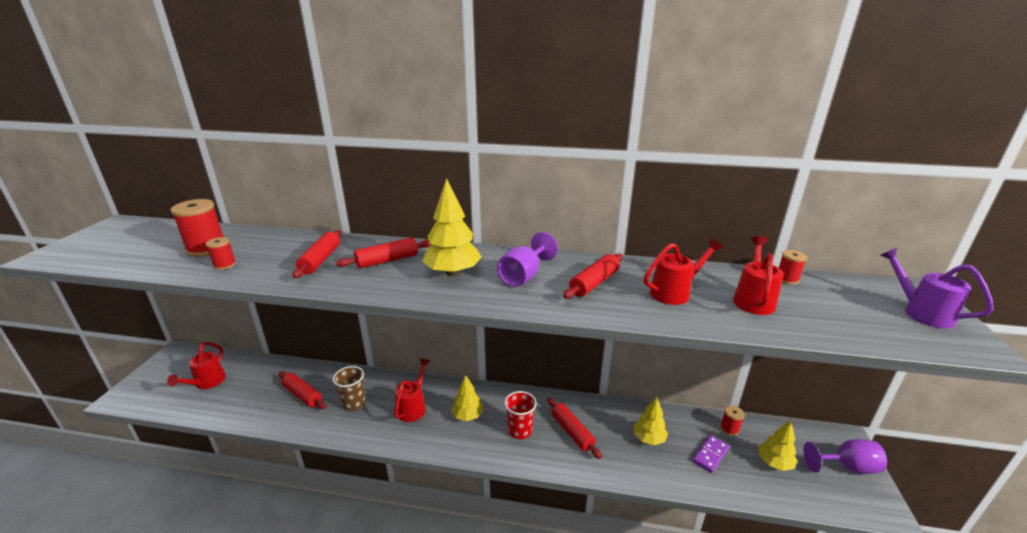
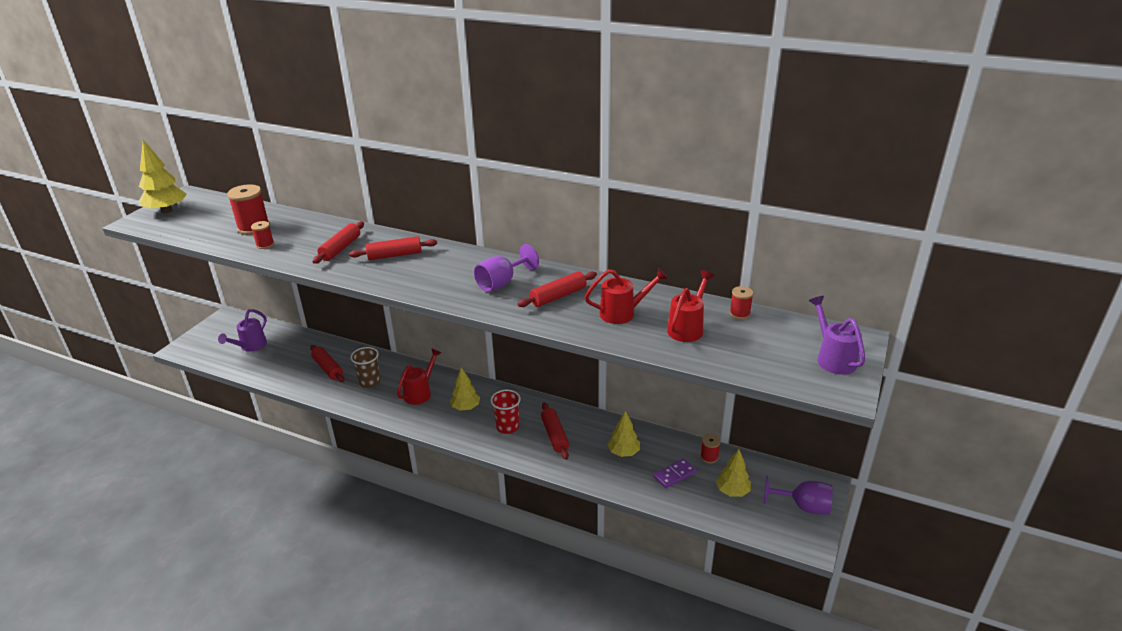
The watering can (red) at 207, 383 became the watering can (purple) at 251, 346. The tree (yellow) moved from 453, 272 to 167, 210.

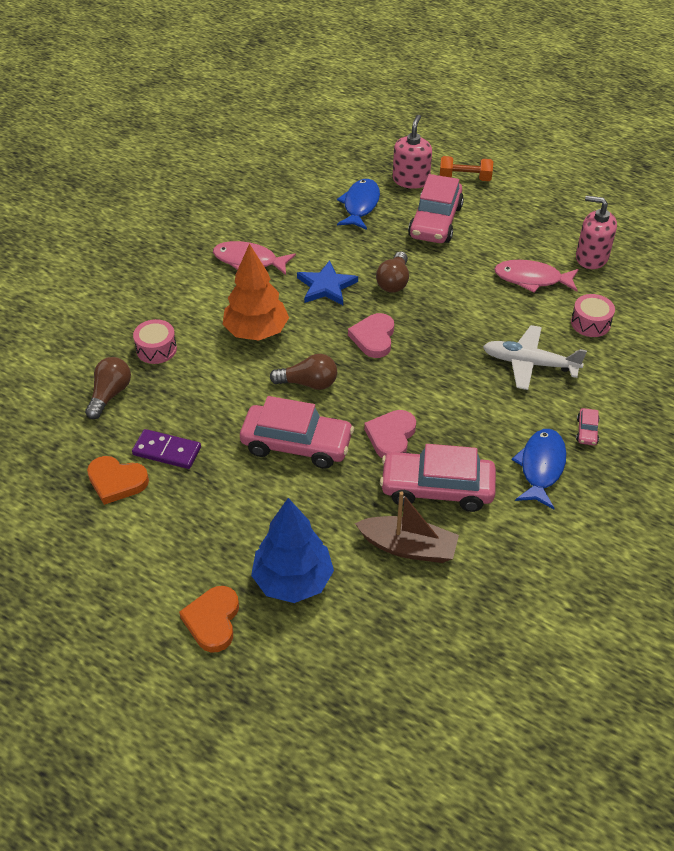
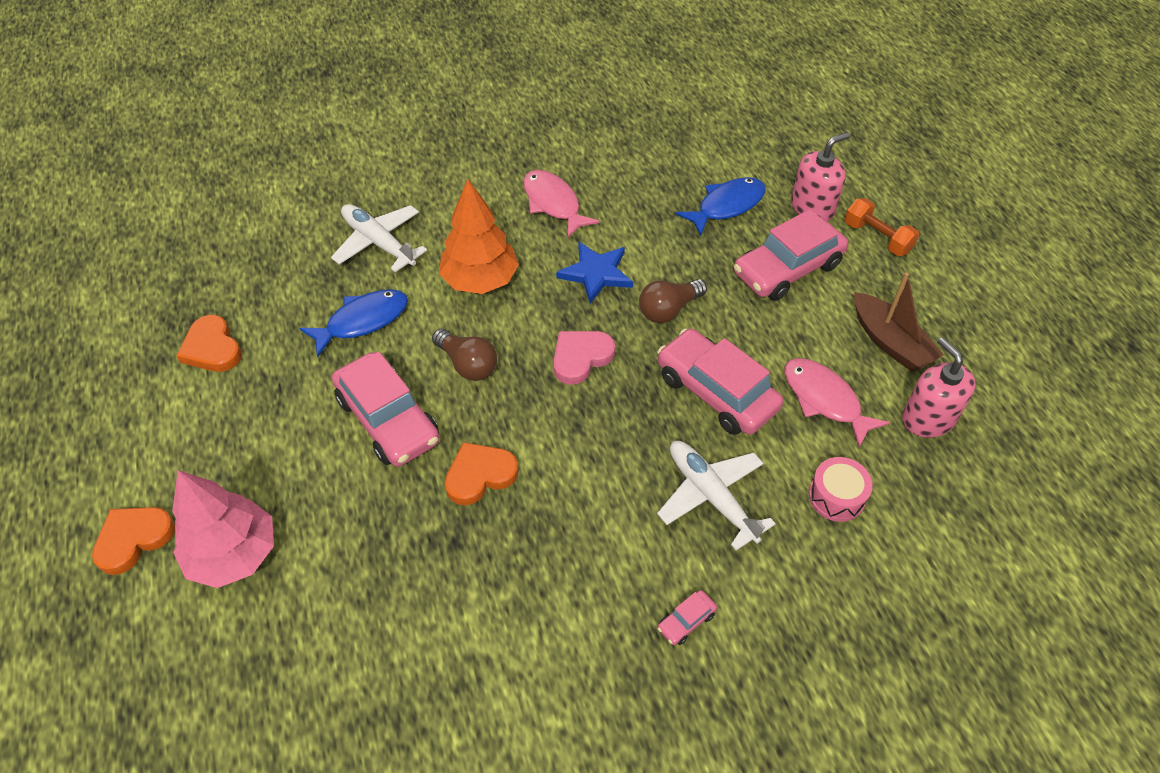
The light bulb (brown) at 110, 394 disappeared. The domino (purple) at 167, 451 disappeared. The drum (pink) at 156, 349 was replaced by the plane (white) at 379, 243. The tree (blue) at 293, 580 became the tree (pink) at 233, 555. The boat (brown) moved from 408, 547 to 890, 342. The heart (pink) at 391, 436 became the heart (orange) at 480, 475. The car (pink) moved from 437, 489 to 716, 392. The fish (blue) moved from 541, 467 to 362, 321.

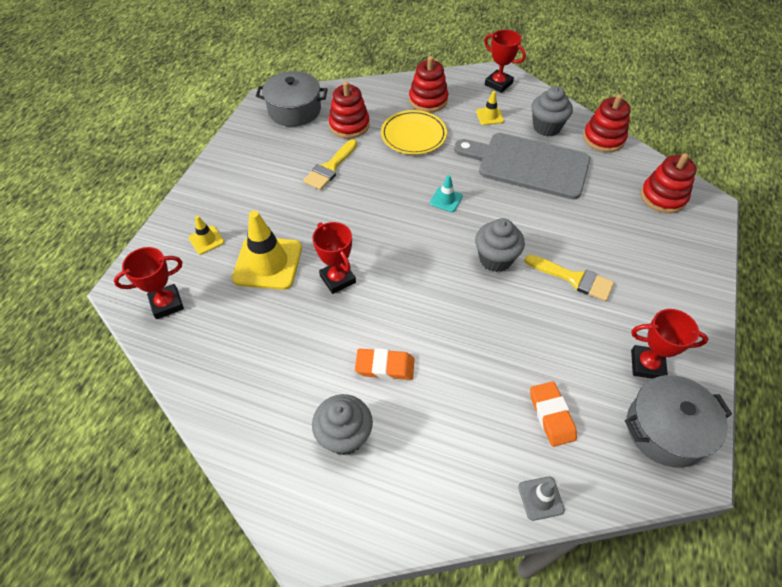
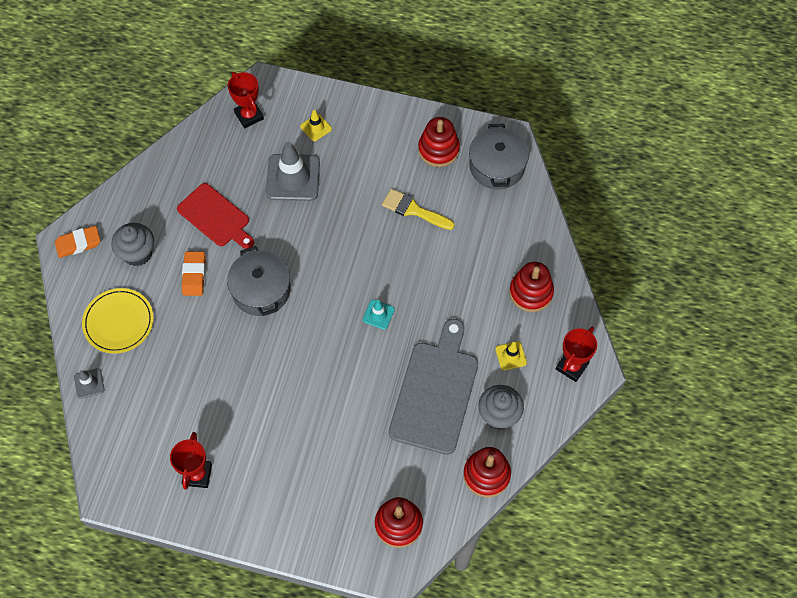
The traffic cone (yellow) at 268, 263 became the traffic cone (grey) at 293, 178. The trophy (red) at 337, 279 disappeared. The stacking toy (red) moved from 349, 125 to 438, 149. The plate (yellow) moved from 413, 135 to 118, 322. The cupcake (grey) at 495, 259 disappeared. The brush (yellow) at 574, 279 disappeared. The eraser (orange) moved from 551, 415 to 78, 243. The pot (grey) moved from 666, 429 to 261, 290. The cutting board (red) at 215, 217 appeared.

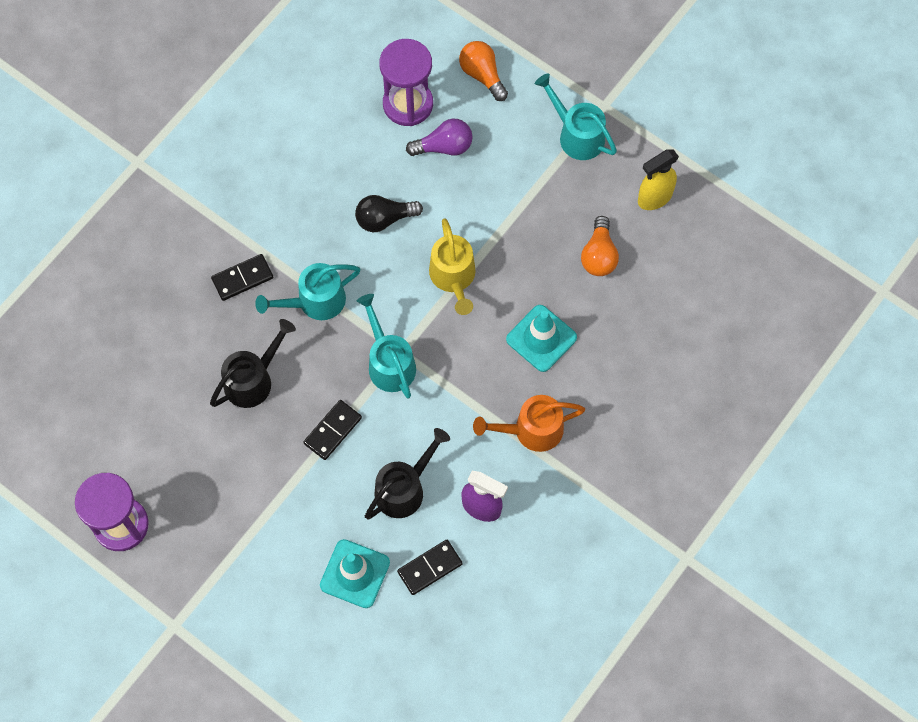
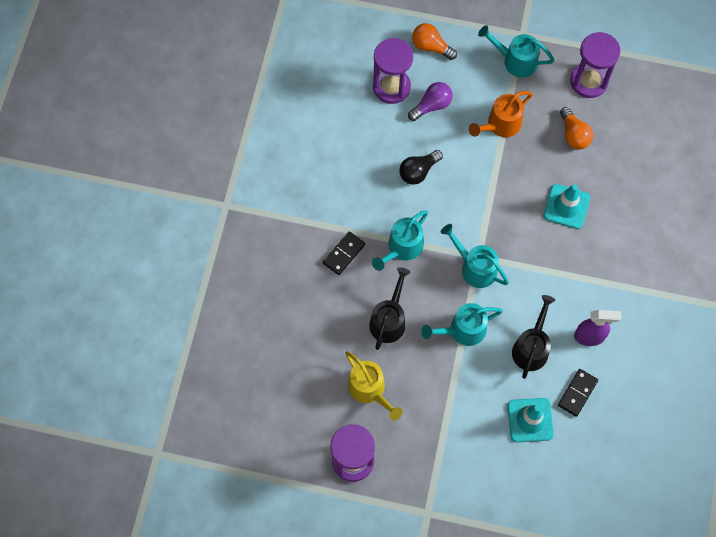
The domino (black) at 333, 431 was replaced by the watering can (turquoise) at 462, 330. The watering can (yellow) moved from 453, 278 to 370, 390. The watering can (orange) moved from 531, 430 to 500, 125. The spray bottle (yellow) at 654, 198 was replaced by the hourglass (purple) at 589, 81.

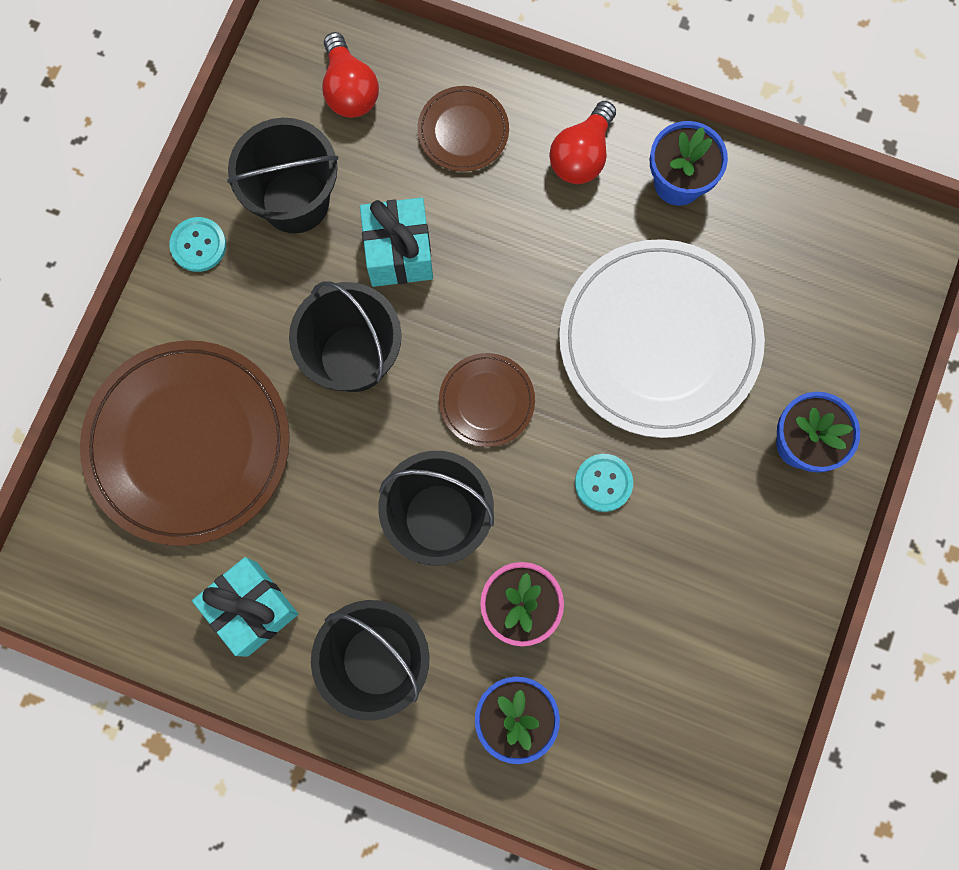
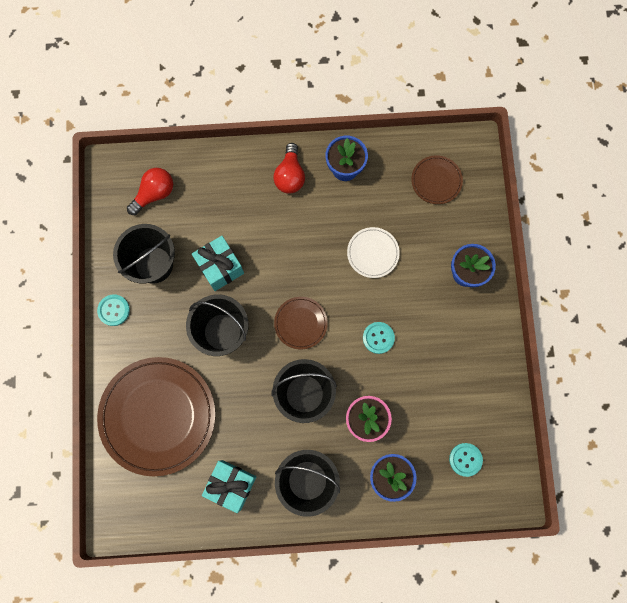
The light bulb (red) at 349, 90 turned 90 degrees counterclockwise. The plate (brown) moved from 463, 131 to 436, 181. The plate (white) at 659, 341 changed to 0.47 times the size. The button (turquoise) at 465, 459 appeared.

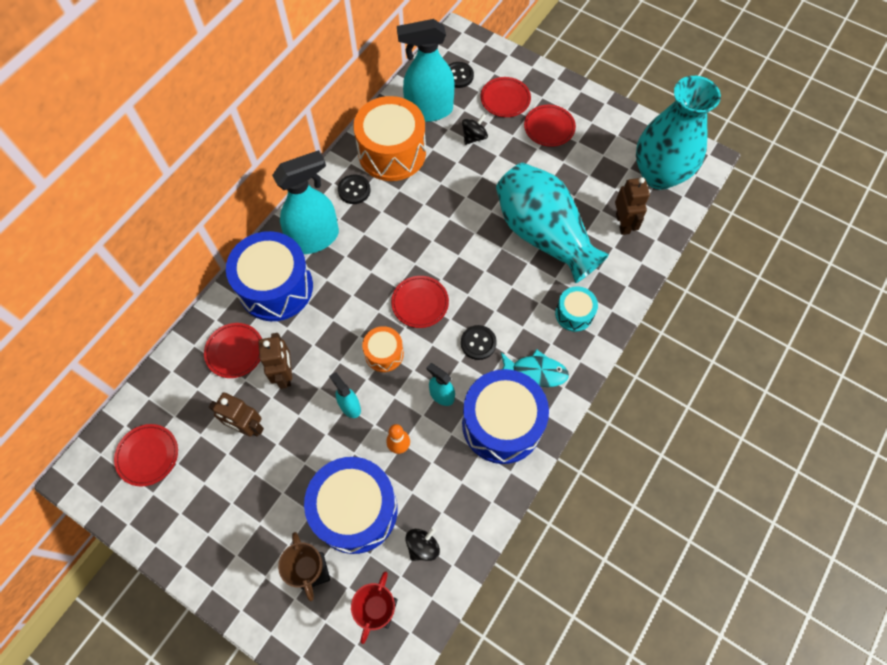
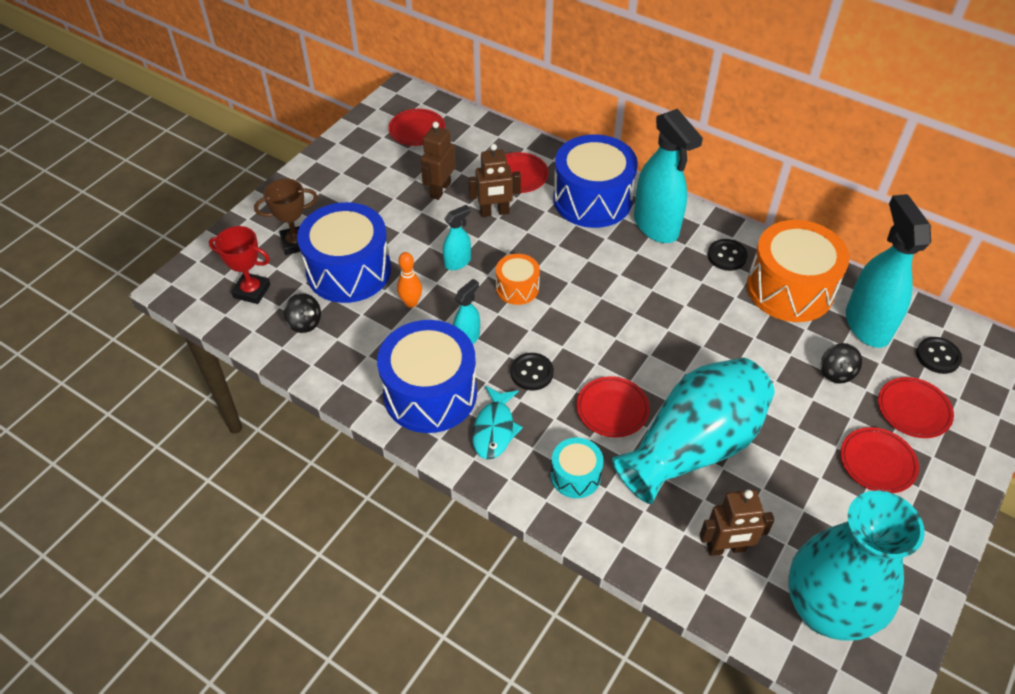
The plate (red) moved from 420, 303 to 612, 409. The spinning top (black) at 474, 137 turned 45 degrees clockwise.

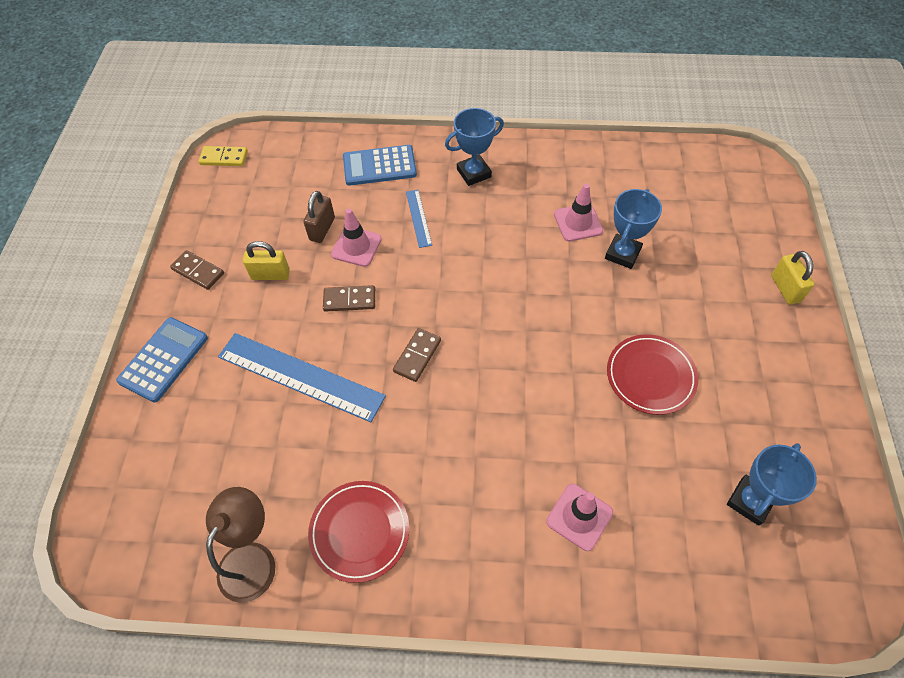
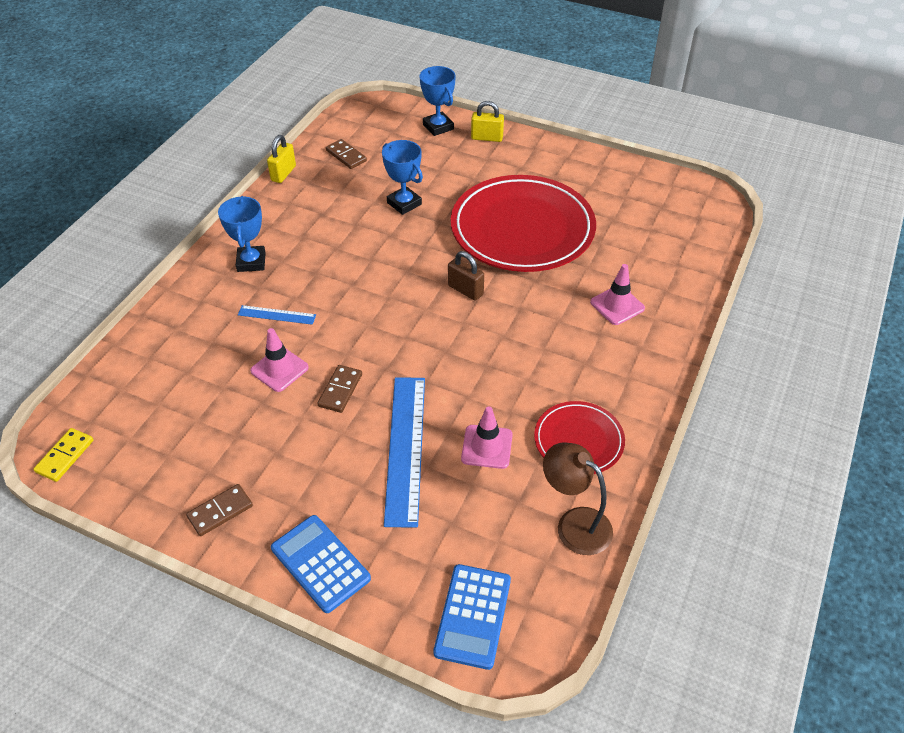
The ruler (blue) at 300, 376 turned 45 degrees counterclockwise. The padlock (yellow) moved from 270, 275 to 283, 173. The padlock (brown) moved from 322, 229 to 465, 290. The calculator (blue) moved from 379, 166 to 473, 616. The domino (brown) moved from 417, 356 to 346, 156. The traffic cone (pink) moved from 578, 223 to 487, 447. The plate (red) at 650, 376 changed to 1.97 times the size. The trophy (blue) moved from 750, 501 to 438, 127.

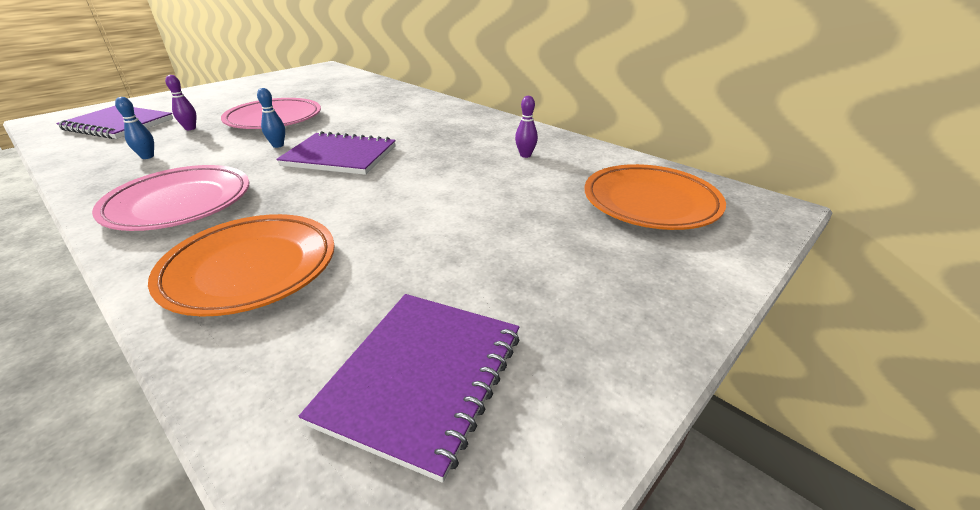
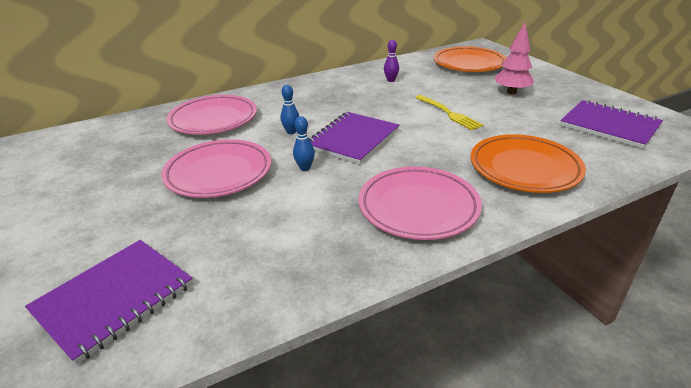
The bowling pin (blue) moved from 147, 157 to 291, 132. The bowling pin (purple) at 190, 128 disappeared. The plate (pink) at 213, 119 appeared. The fork (yellow) at 448, 113 appeared. The tree (pink) at 511, 92 appeared.

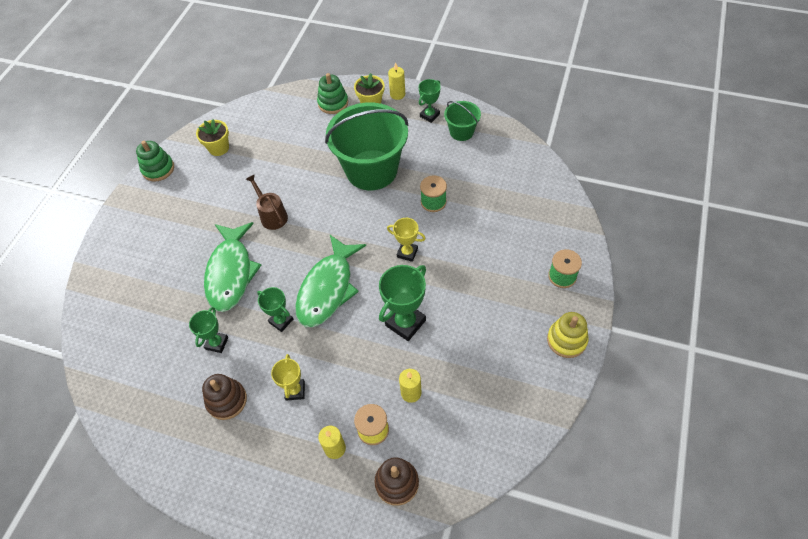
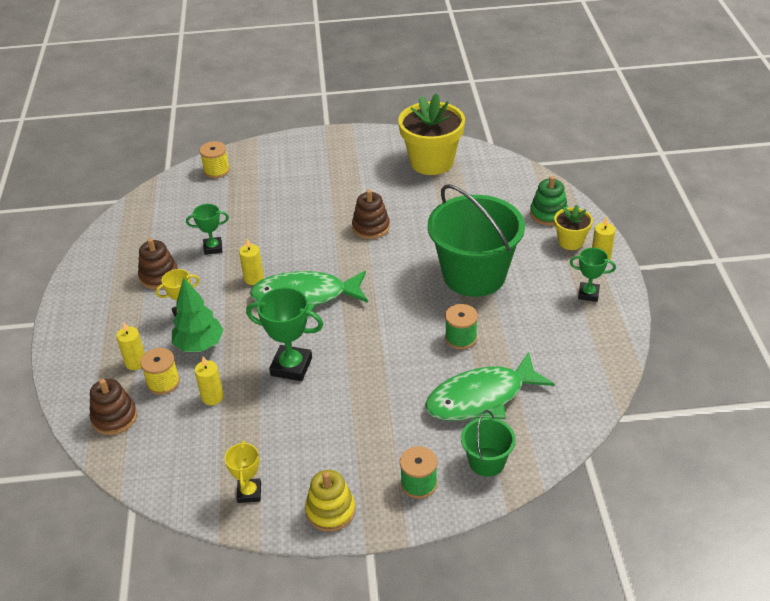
The stacking toy (green) at 158, 169 disappeared. The flower pot (yellow) at 218, 148 changed to 1.91 times the size. The fish (green) moved from 231, 273 to 481, 398. The watering can (brown) at 272, 215 was replaced by the stacking toy (brown) at 371, 227. The trophy (green) at 281, 321 was replaced by the candle (yellow) at 254, 278. The trophy (yellow) moved from 407, 253 to 249, 493. The bucket (green) moved from 461, 132 to 487, 462. The tree (green) at 199, 345 appeared. The spool (yellow) at 216, 170 appeared.

